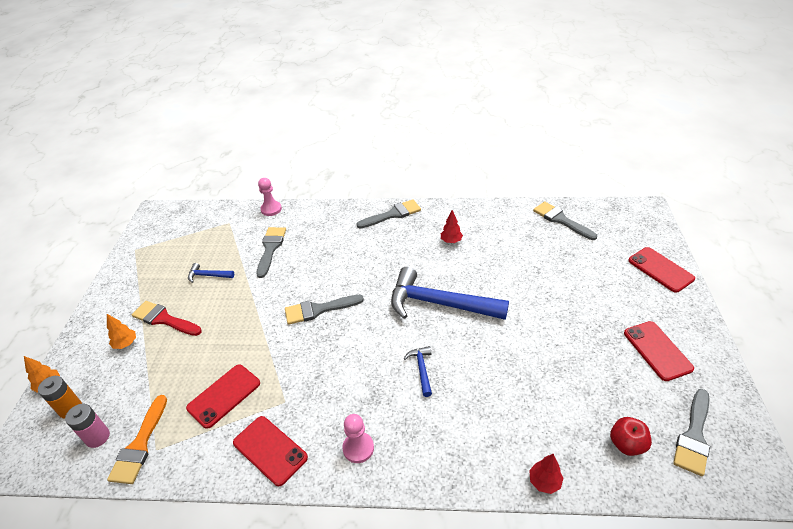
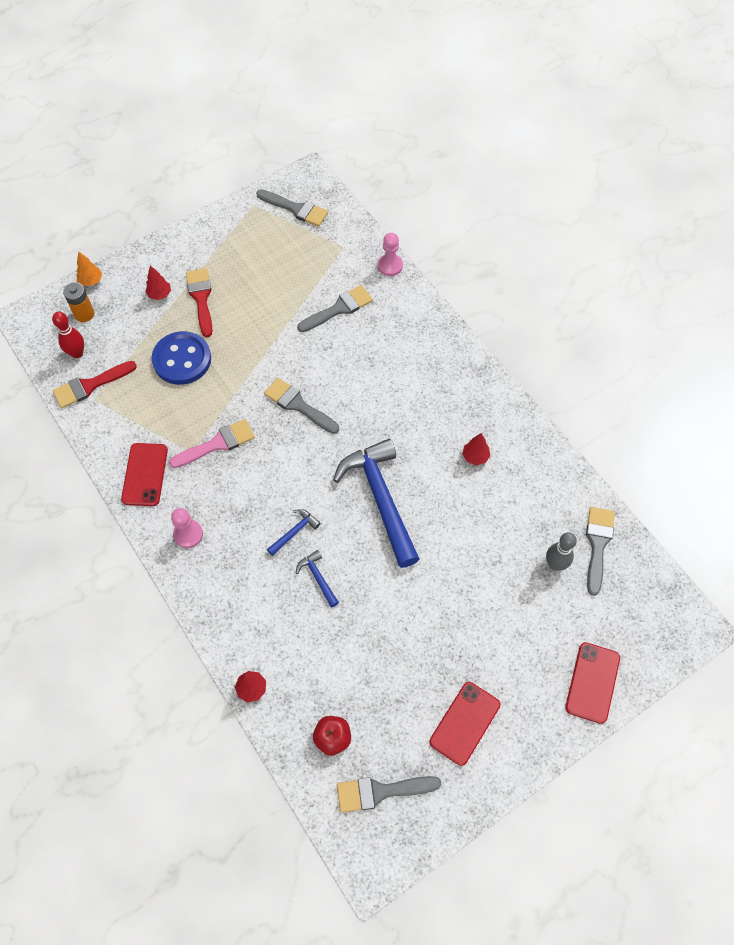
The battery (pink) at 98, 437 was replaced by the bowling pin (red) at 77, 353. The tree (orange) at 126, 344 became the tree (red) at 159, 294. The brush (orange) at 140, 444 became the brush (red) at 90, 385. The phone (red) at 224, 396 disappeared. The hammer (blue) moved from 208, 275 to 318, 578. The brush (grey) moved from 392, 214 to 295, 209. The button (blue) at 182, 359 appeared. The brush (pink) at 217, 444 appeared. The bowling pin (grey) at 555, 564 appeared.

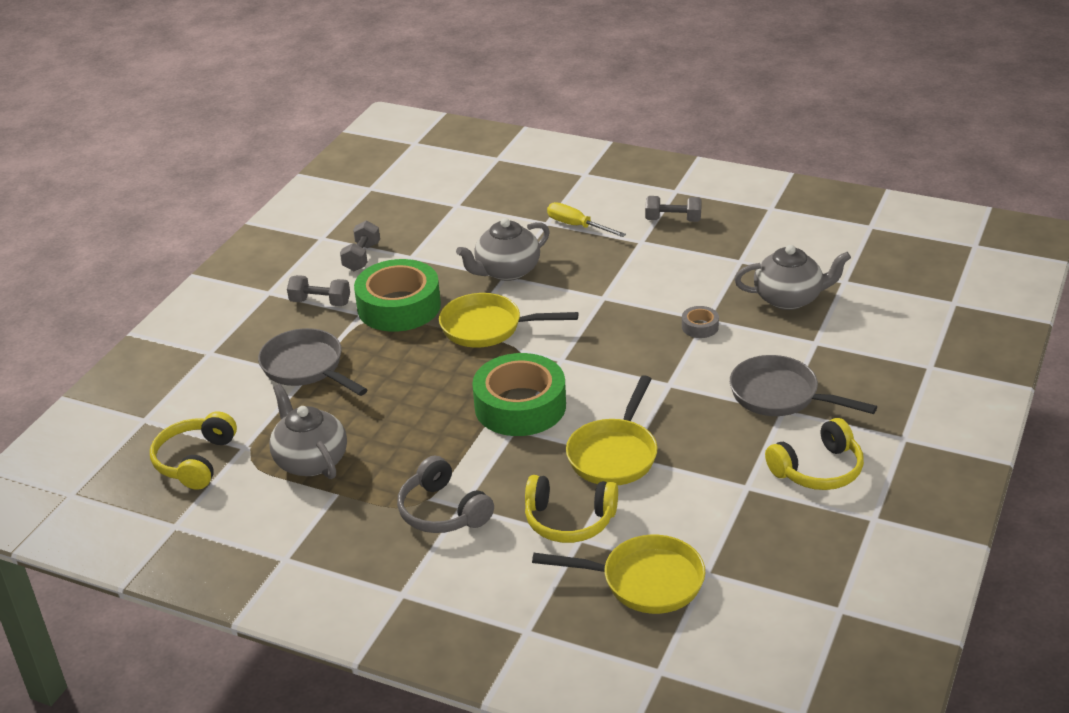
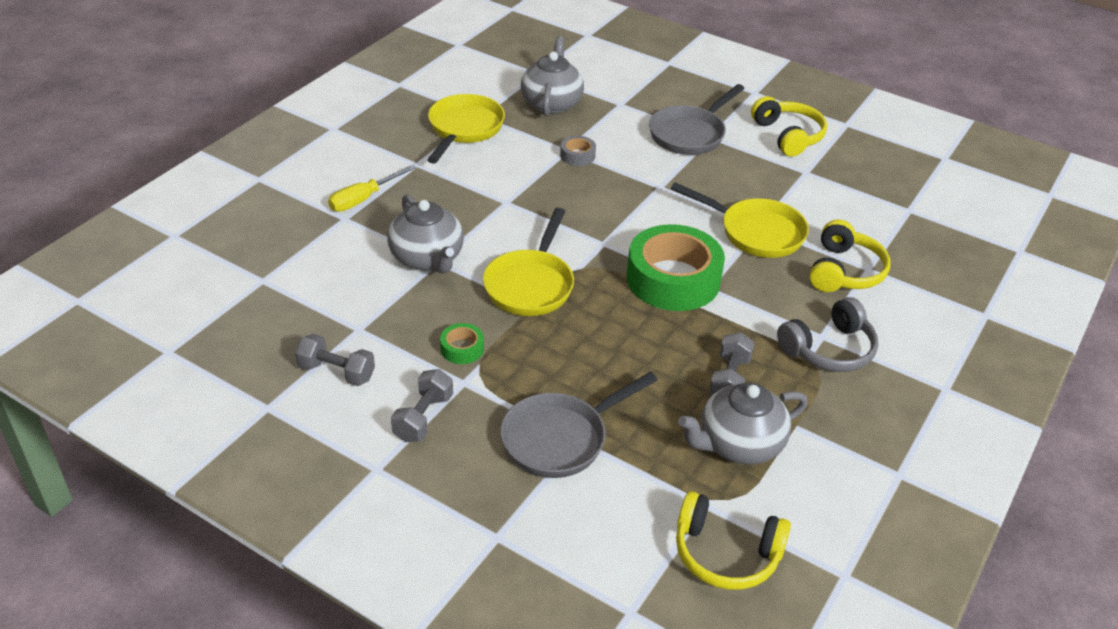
The tape (green) at 399, 306 changed to 0.43 times the size. The pan (yellow) moved from 644, 581 to 464, 129. The dumbbell (grey) moved from 673, 220 to 729, 379.

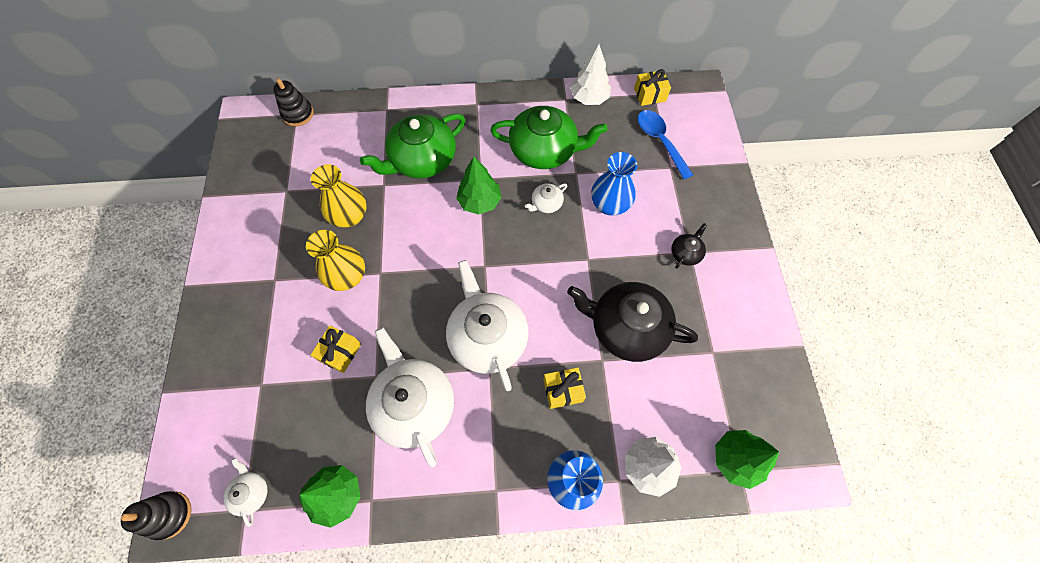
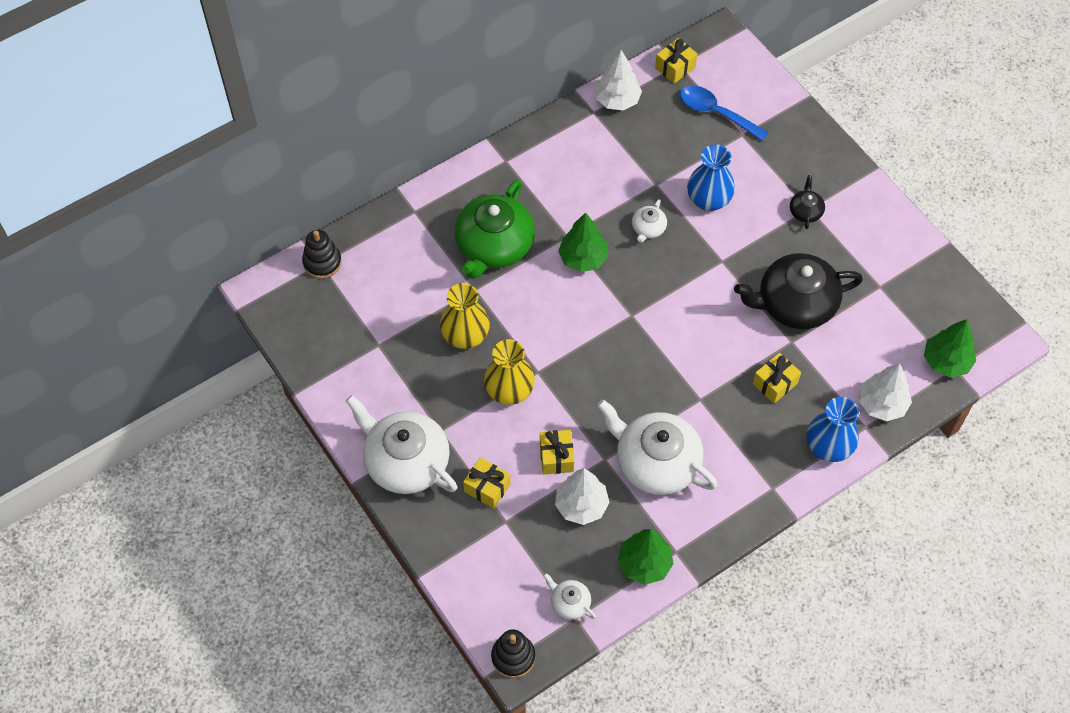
The teapot (white) moved from 487, 337 to 405, 461. The teapot (green) at 544, 150 disappeared. The gift (yellow) at 487, 488 appeared. The tree (white) at 581, 505 appeared.

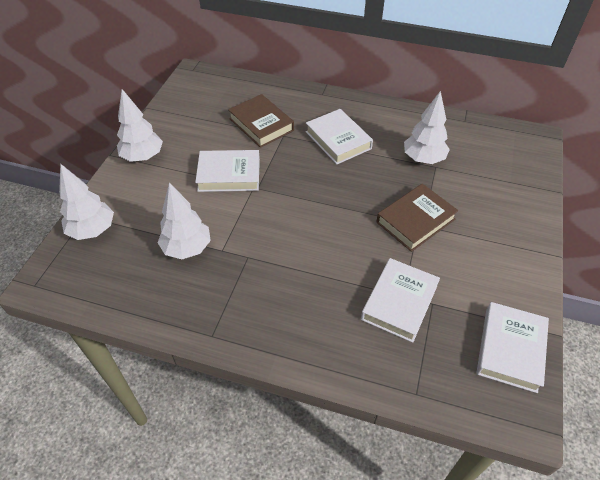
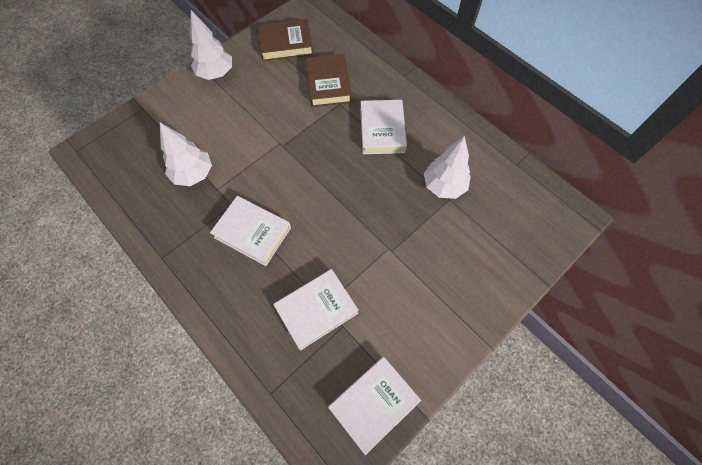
The tree (white) at 92, 230 disappeared. The book (white) moved from 229, 175 to 252, 232. The book (brown) moved from 415, 221 to 286, 44.

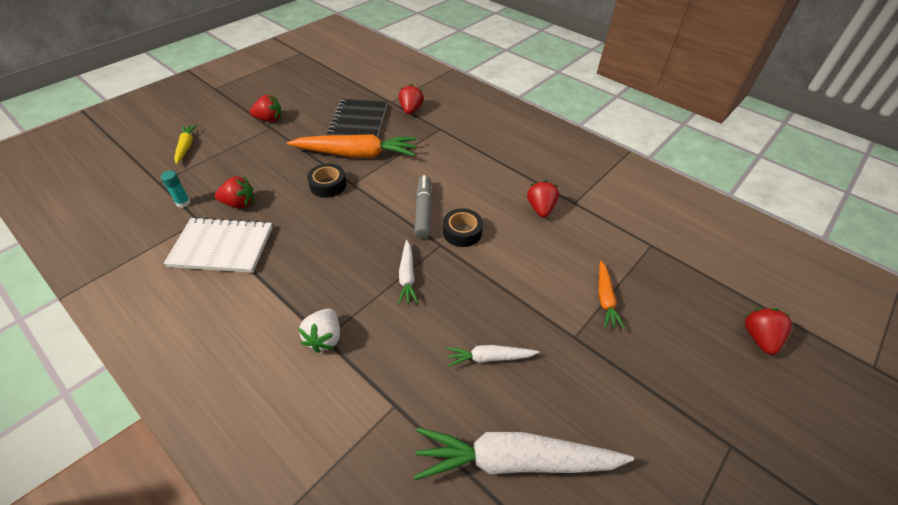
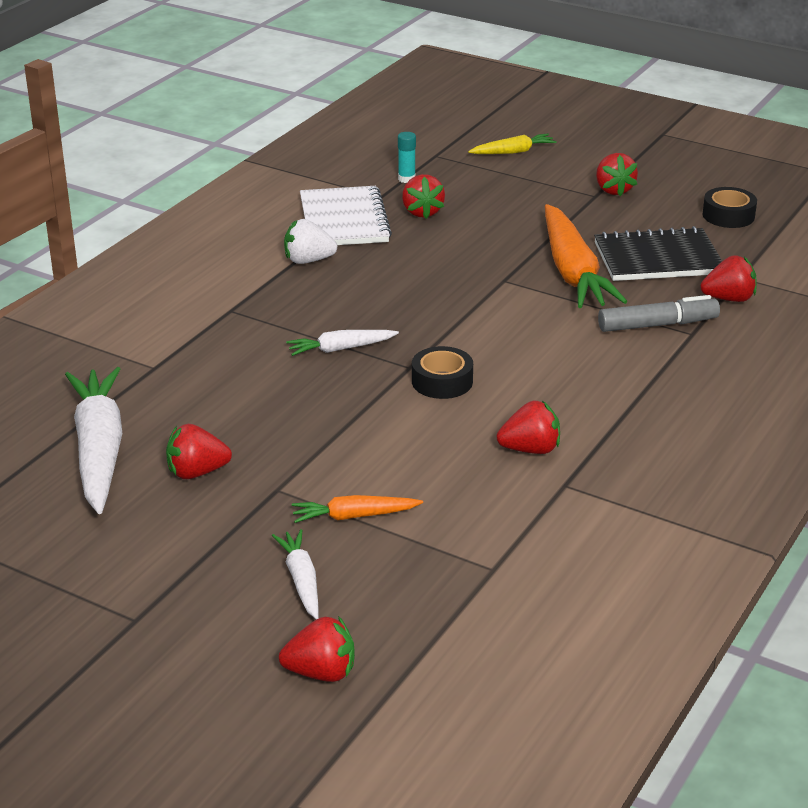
The strawberry (white) moved from 325, 338 to 308, 260. The tape (black) moved from 328, 185 to 728, 215. The marker (grey) moved from 423, 211 to 657, 325. The carrot (white) moved from 489, 358 to 301, 580. The strawberry (red) at 197, 472 appeared.

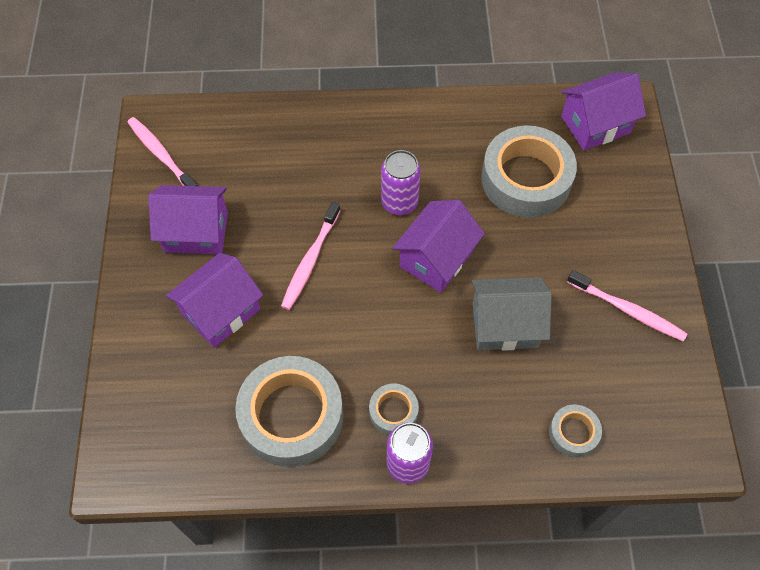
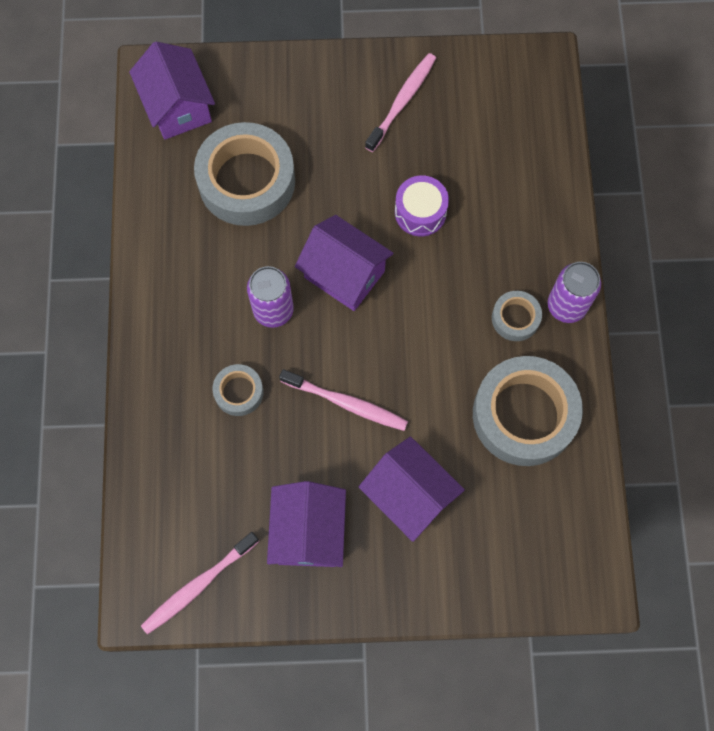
The house (grey) at 505, 325 was replaced by the drum (purple) at 420, 212. The tape (grey) moved from 573, 433 to 239, 392.

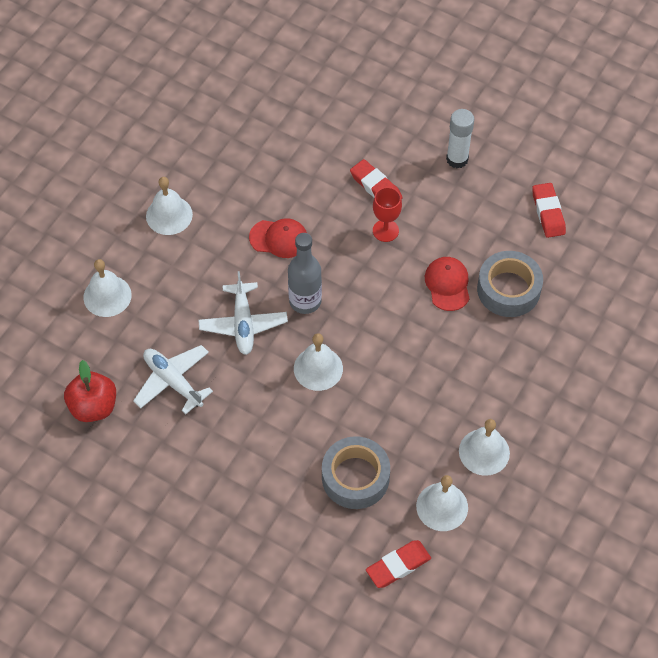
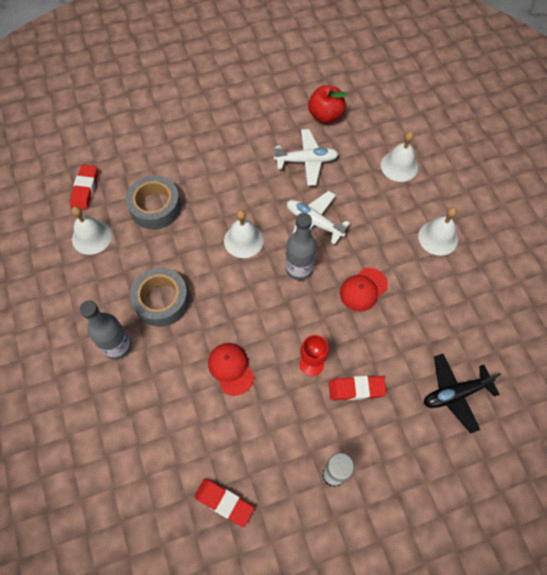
The cap (red) at 447, 284 turned 150 degrees counterclockwise. The bell (white) at 484, 452 disappeared. The tape (grey) moved from 508, 289 to 161, 300. The bottle (grey) at 117, 346 appeared. The plane (black) at 455, 393 appeared.

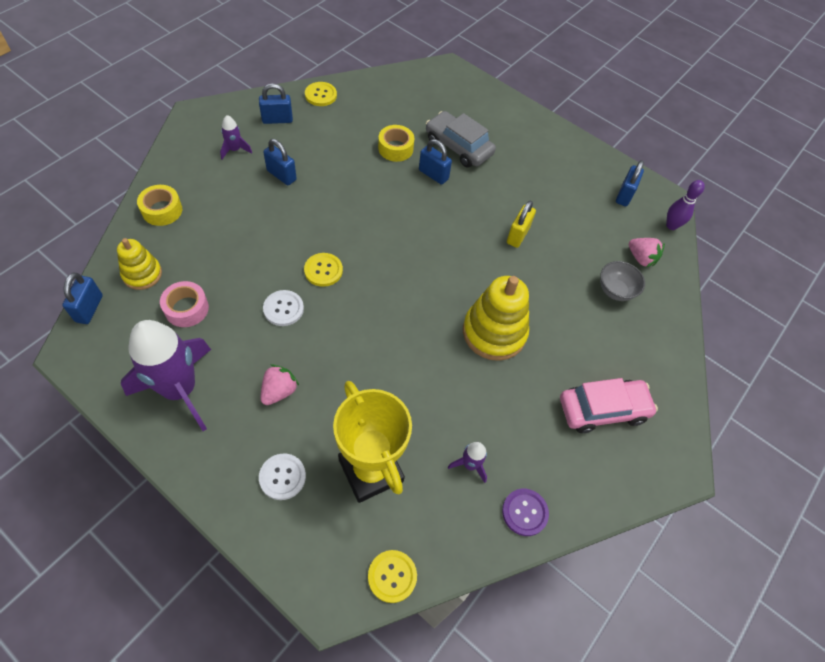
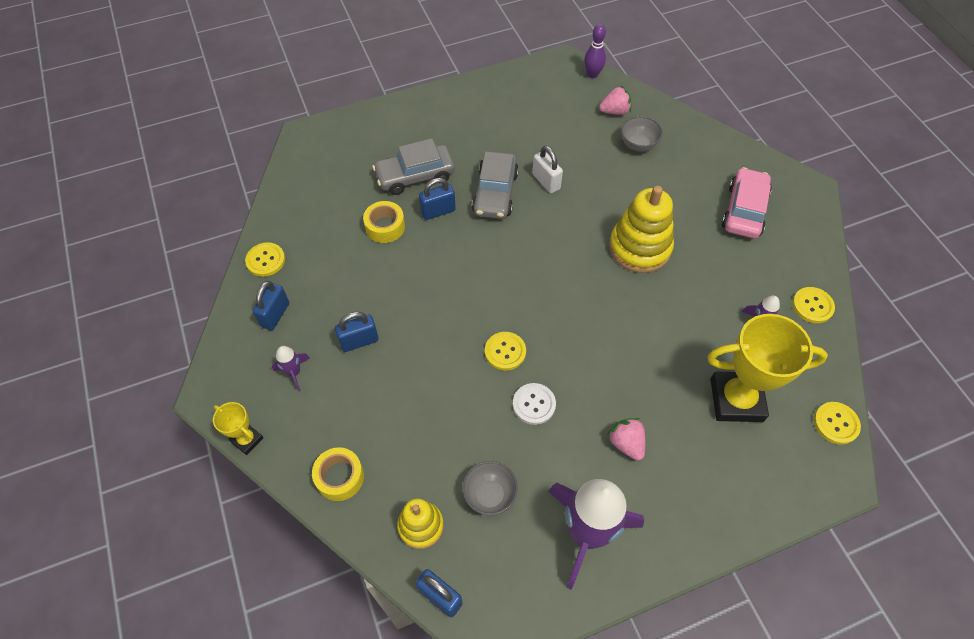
The tape (pink) at 186, 308 was replaced by the bowl (grey) at 489, 495. The button (white) at 282, 477 disappeared. The button (purple) at 524, 512 became the button (yellow) at 812, 306. The padlock (yellow) at 518, 235 became the padlock (white) at 546, 181. The padlock (blue) at 624, 195 disappeared. The trophy (yellow) at 247, 439 appeared. The car (grey) at 495, 193 appeared.

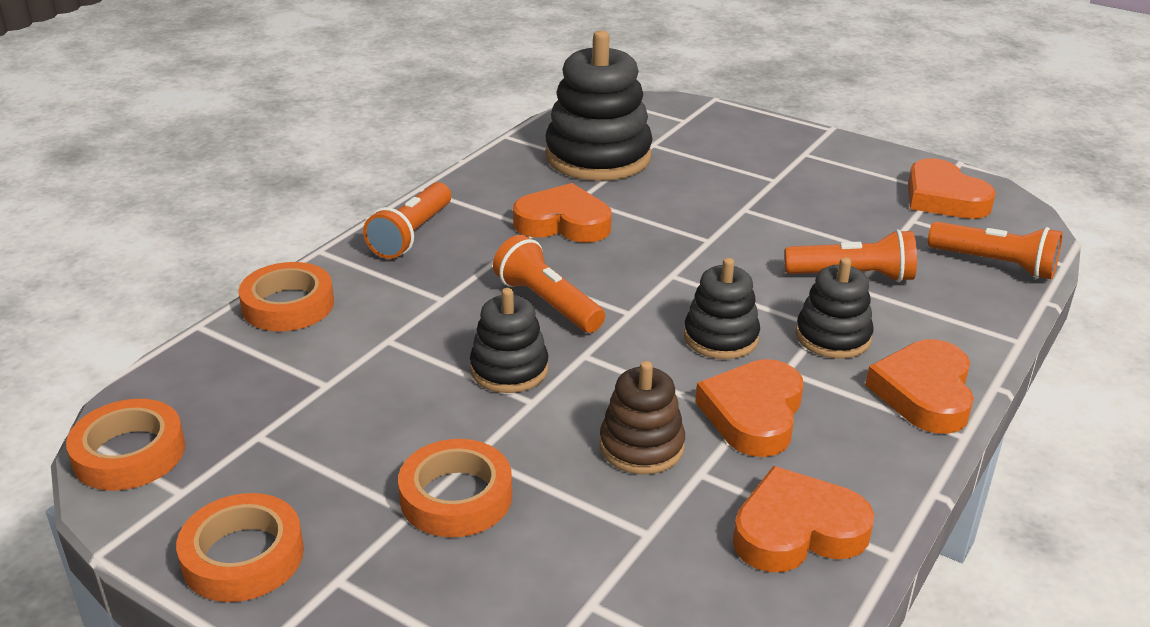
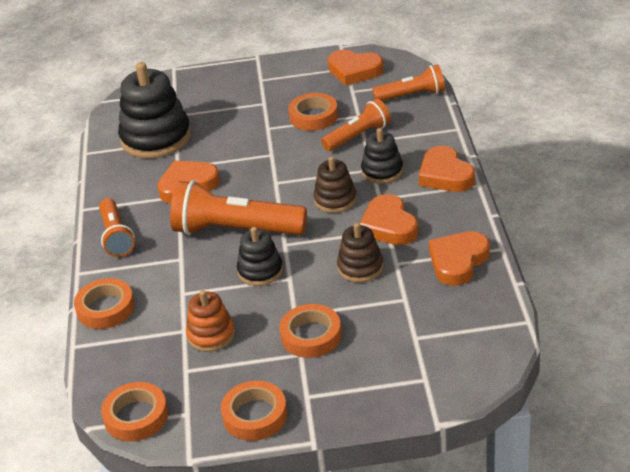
The flashlight (orange) at 547, 303 changed to 1.66 times the size. The stacking toy (black) at 721, 337 became the stacking toy (brown) at 335, 200. The stacking toy (orange) at 211, 335 appeared. The tape (orange) at 313, 116 appeared.

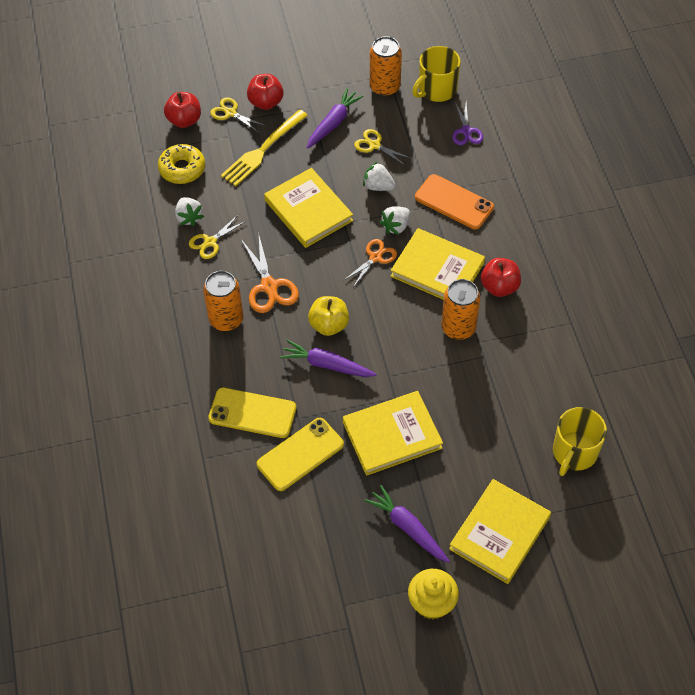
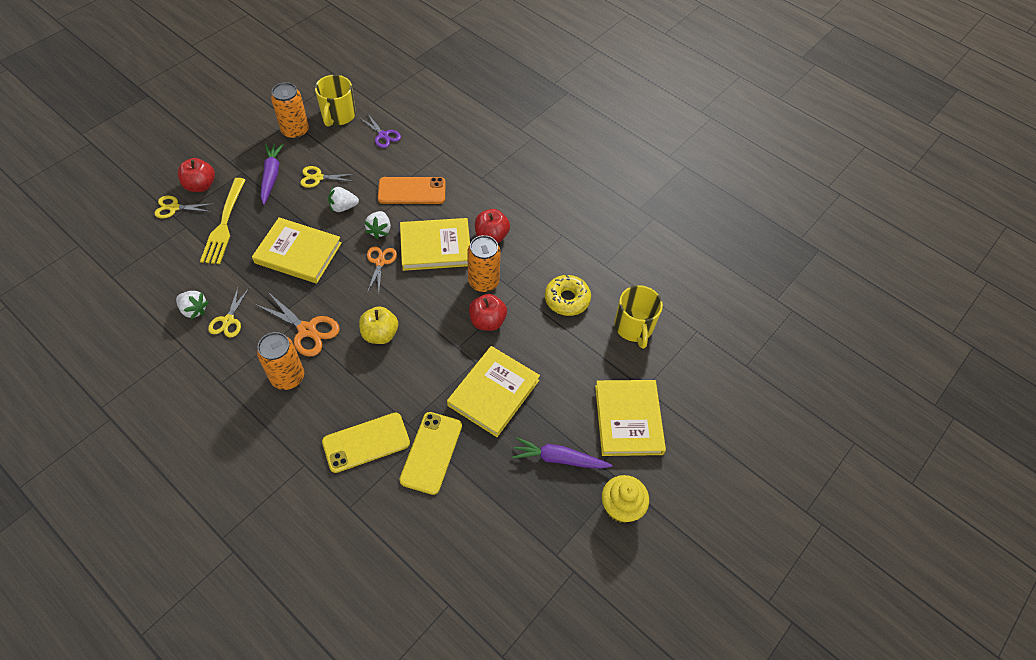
The donut (yellow) moved from 182, 169 to 567, 299. The apple (red) moved from 184, 120 to 487, 321. The carrot (purple) at 327, 365 disappeared.

